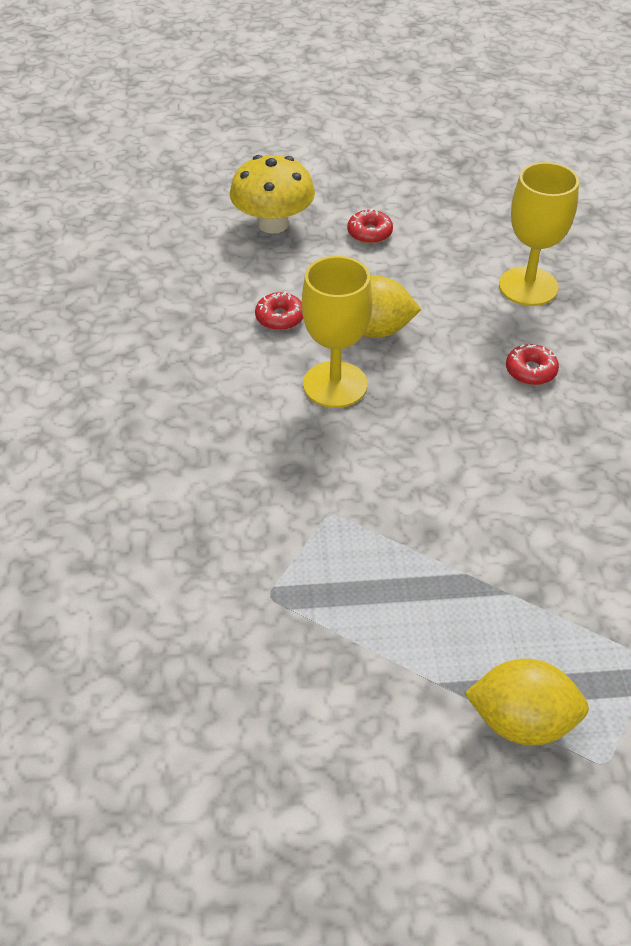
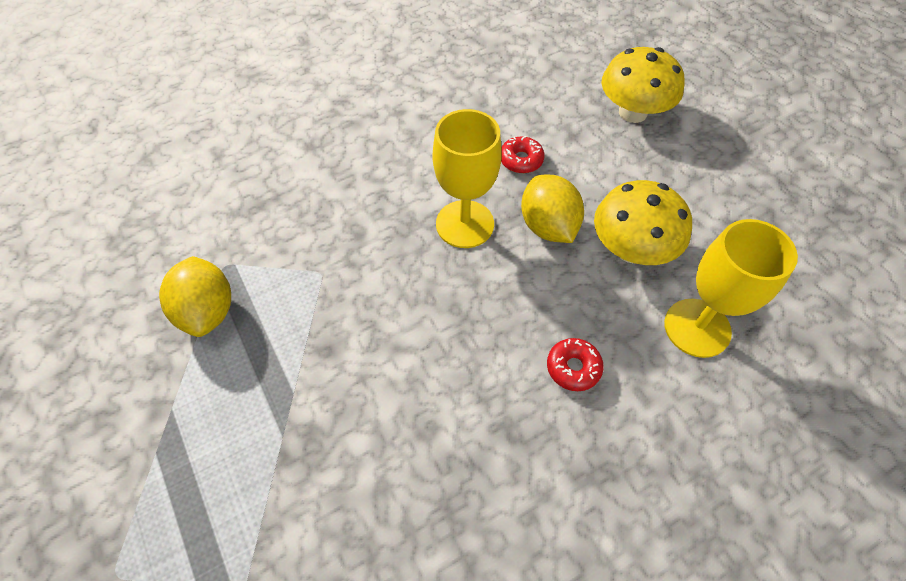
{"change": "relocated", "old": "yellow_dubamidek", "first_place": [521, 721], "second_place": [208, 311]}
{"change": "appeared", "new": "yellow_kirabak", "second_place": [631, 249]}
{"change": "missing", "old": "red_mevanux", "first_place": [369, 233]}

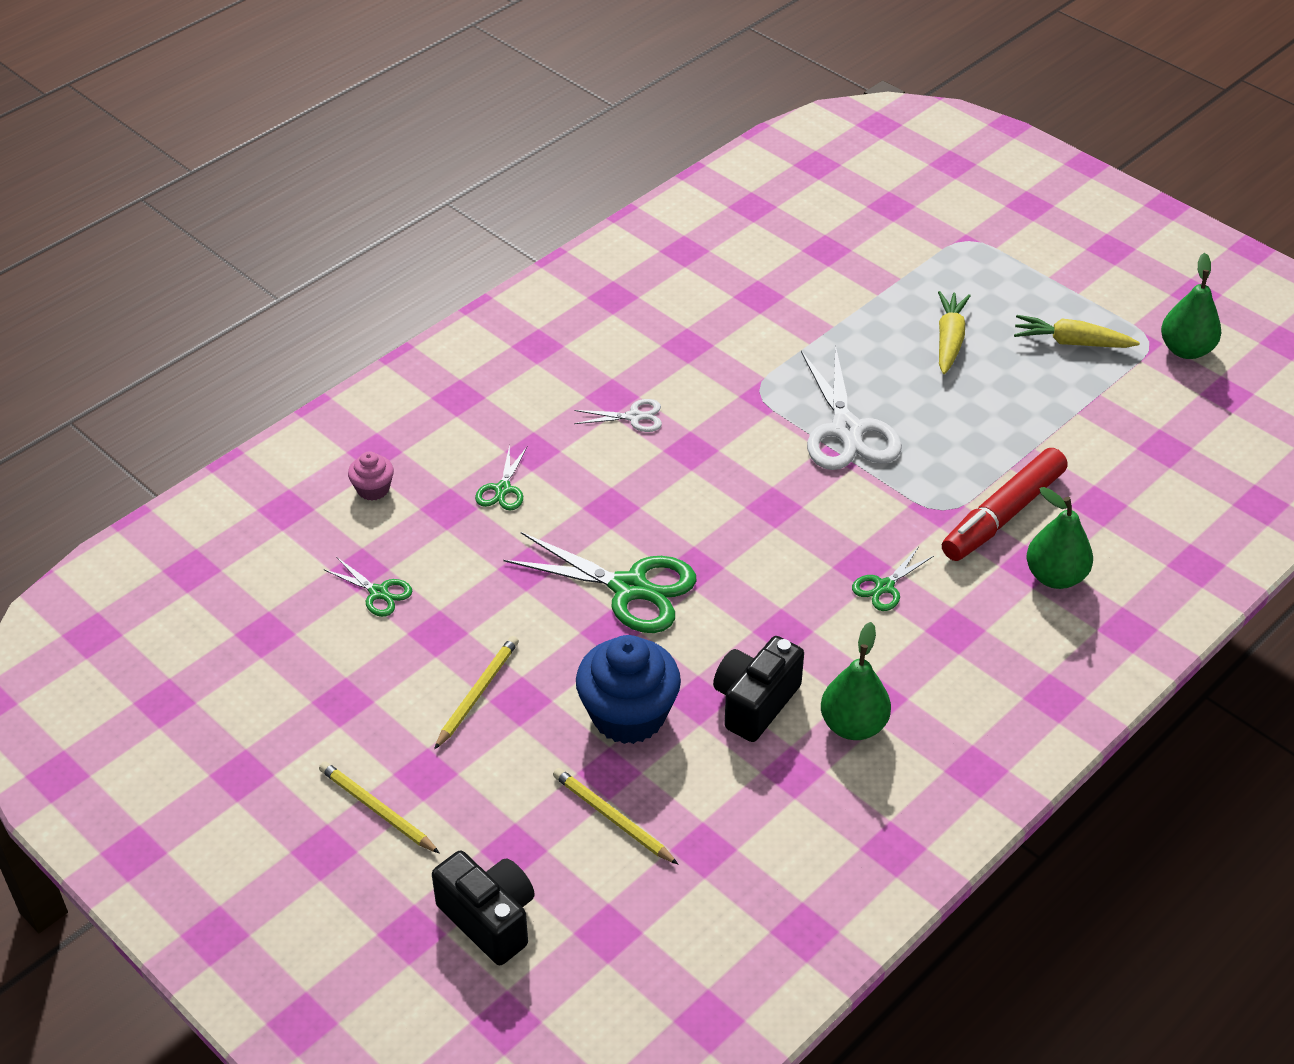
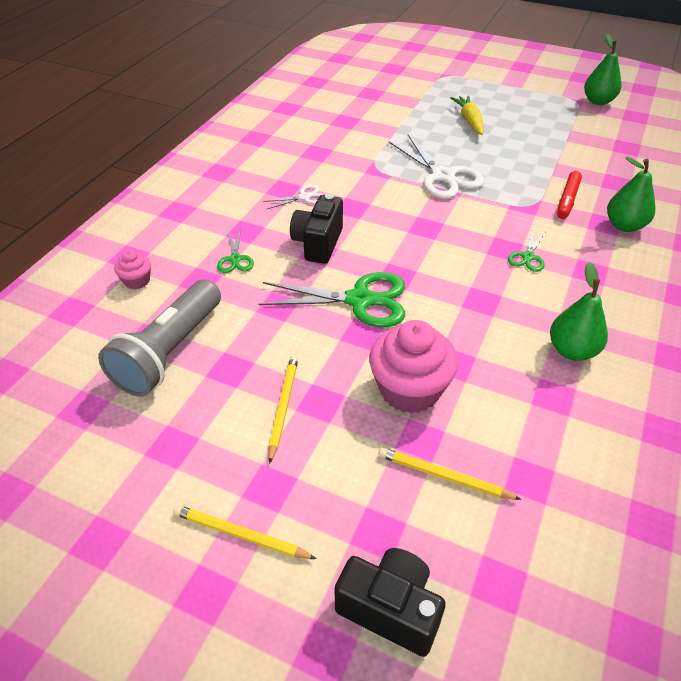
{"change": "exchanged", "old": "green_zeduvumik", "new": "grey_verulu", "first_place": [378, 593], "second_place": [170, 352]}
{"change": "relocated", "old": "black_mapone", "first_place": [755, 703], "second_place": [318, 243]}
{"change": "colour", "old": "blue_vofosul", "new": "pink_vofosul", "first_place": [628, 715], "second_place": [409, 389]}
{"change": "size", "old": "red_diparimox", "first_place": [1003, 515], "second_place": [567, 200], "factor": 0.63}
{"change": "missing", "old": "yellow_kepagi", "first_place": [1072, 342]}

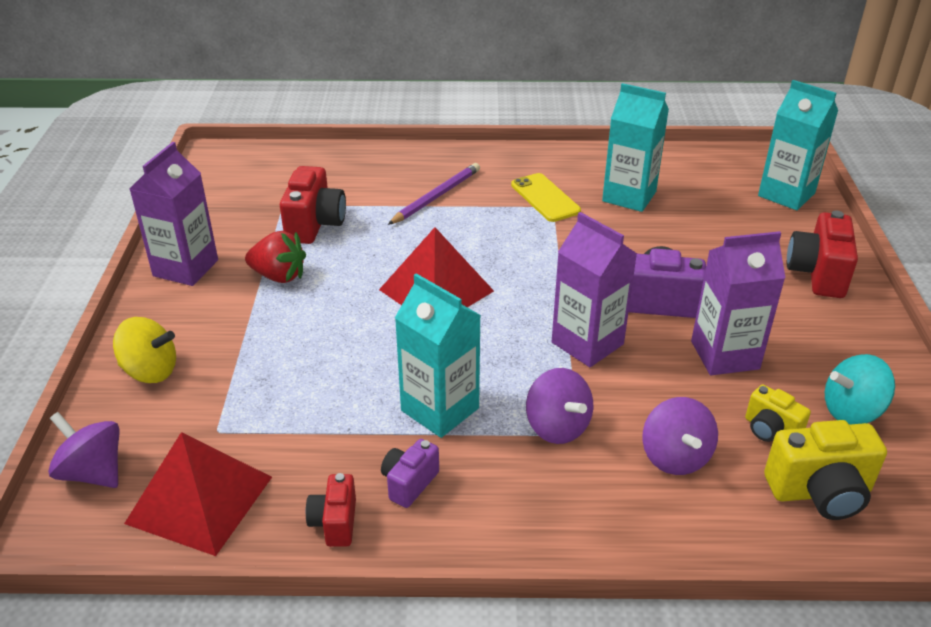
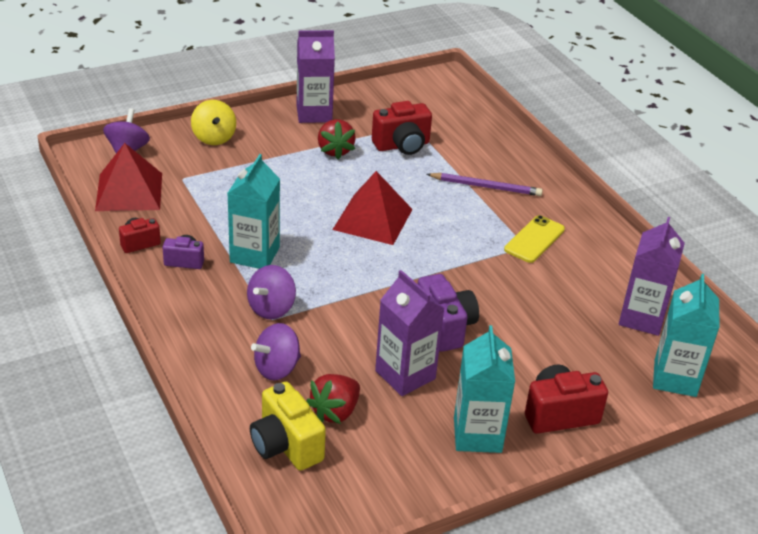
{"change": "exchanged", "old": "yellow_mapone", "new": "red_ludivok", "first_place": [770, 430], "second_place": [335, 412]}
{"change": "relocated", "old": "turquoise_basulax", "first_place": [629, 196], "second_place": [477, 435]}
{"change": "relocated", "old": "purple_basulax", "first_place": [587, 343], "second_place": [642, 318]}
{"change": "missing", "old": "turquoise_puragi", "first_place": [851, 411]}

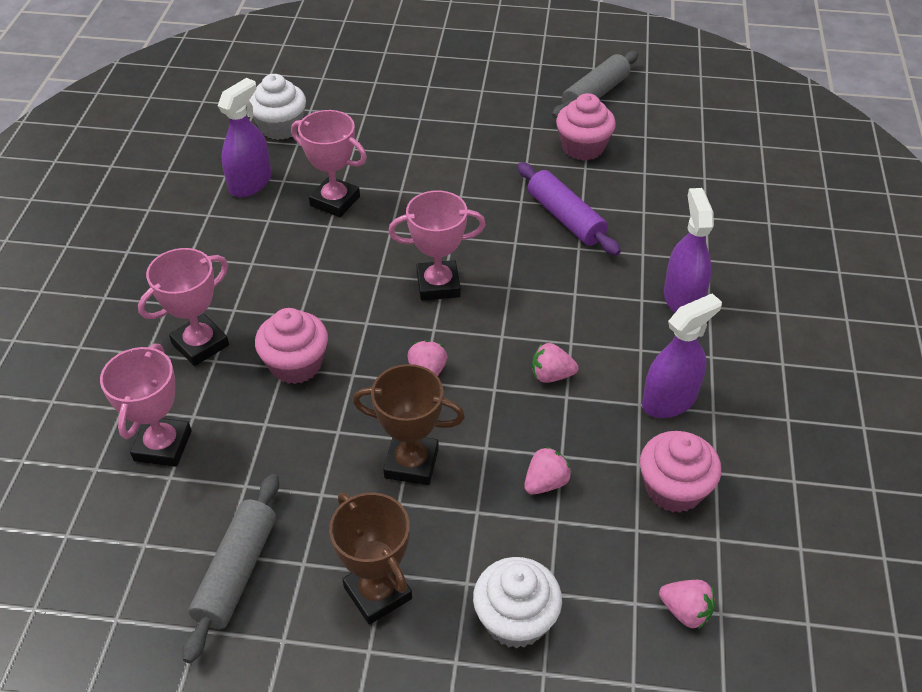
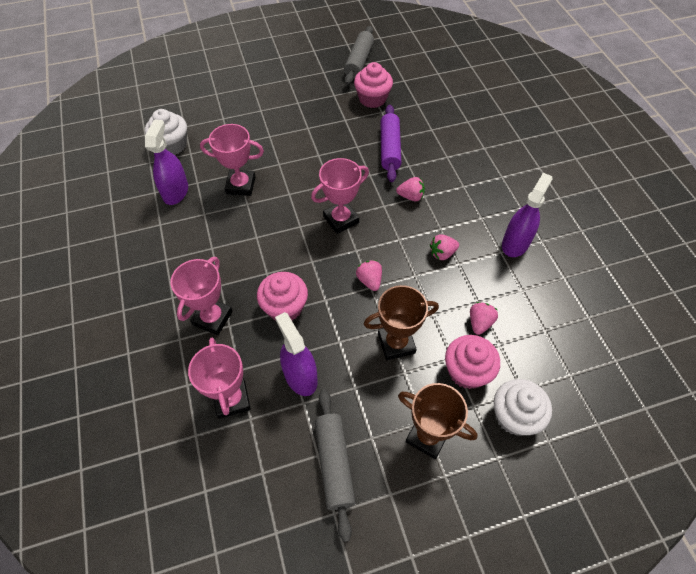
{"change": "relocated", "old": "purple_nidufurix", "first_place": [682, 299], "second_place": [300, 376]}
{"change": "spun", "old": "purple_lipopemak", "first_place": [565, 218], "second_place": [390, 148], "degrees": 60}
{"change": "relocated", "old": "pink_ludivok", "first_place": [685, 611], "second_place": [411, 196]}
{"change": "relocated", "old": "pink_vofosul", "first_place": [673, 489], "second_place": [467, 371]}

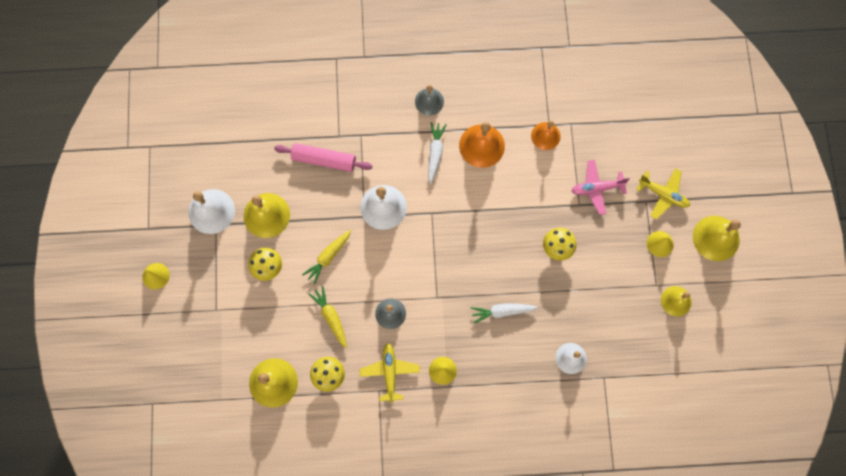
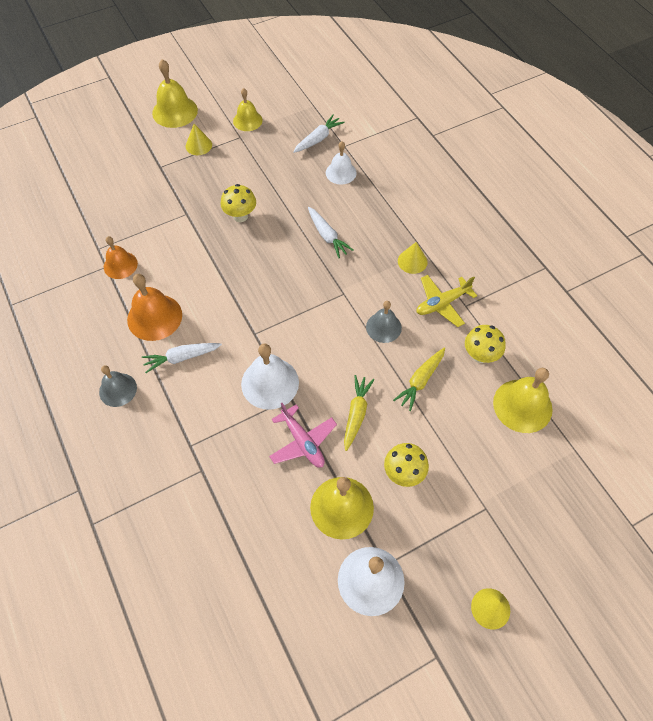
{"change": "relocated", "old": "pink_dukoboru", "first_place": [596, 188], "second_place": [302, 442]}
{"change": "appeared", "new": "white_kepagi", "second_place": [318, 139]}
{"change": "spun", "old": "yellow_kepagi", "first_place": [328, 257], "second_place": [356, 414], "degrees": -90}
{"change": "missing", "old": "pink_lipopemak", "first_place": [324, 160]}
{"change": "missing", "old": "yellow_dukoboru", "first_place": [663, 194]}

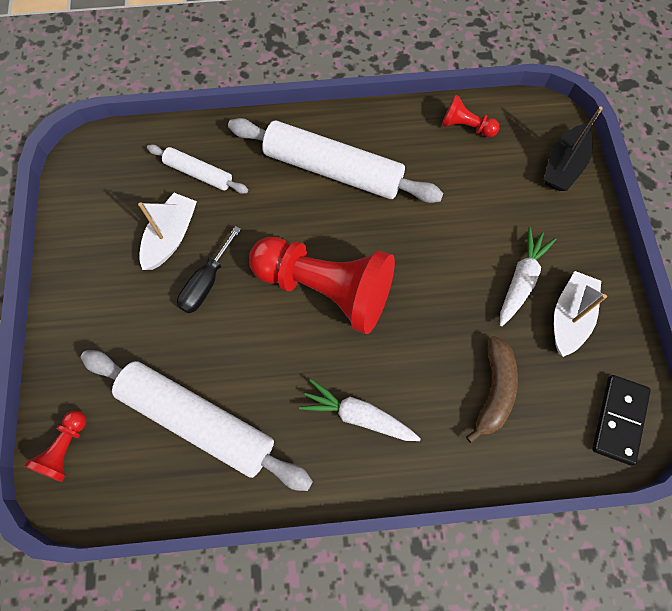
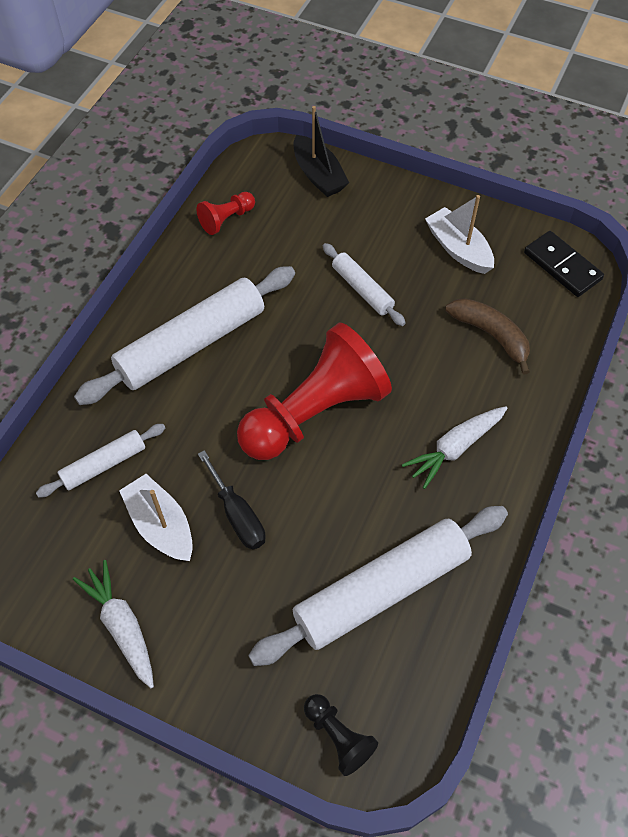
{"change": "relocated", "old": "white_kepagi", "first_place": [521, 280], "second_place": [121, 626]}
{"change": "colour", "old": "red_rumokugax", "new": "black_rumokugax", "first_place": [65, 449], "second_place": [338, 736]}
{"change": "appeared", "new": "white_lipopemak", "second_place": [362, 289]}

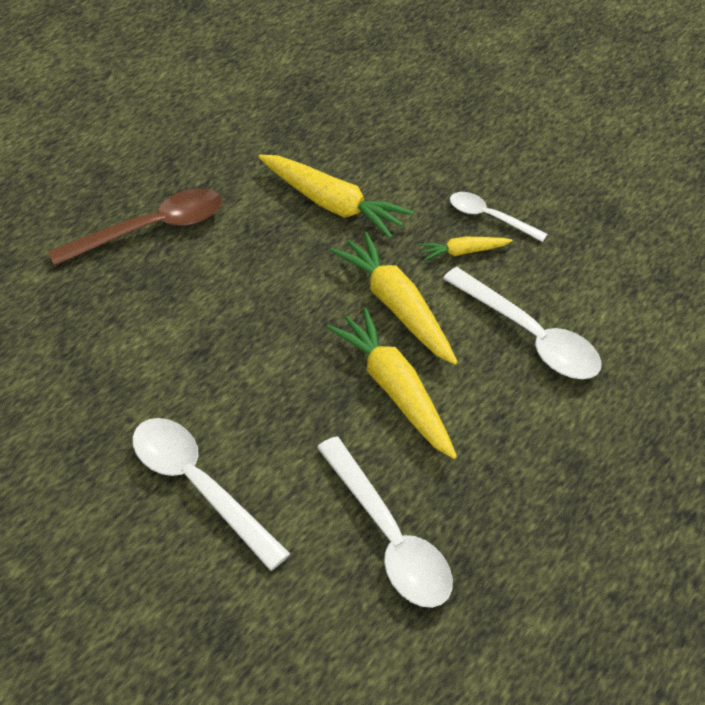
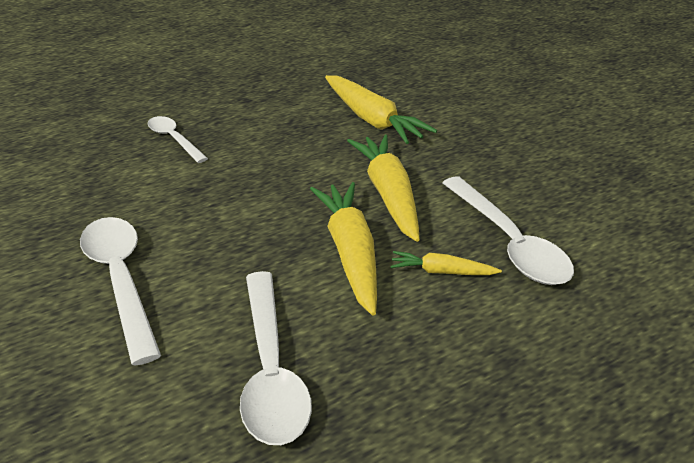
{"change": "relocated", "old": "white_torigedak", "first_place": [489, 217], "second_place": [174, 139]}
{"change": "relocated", "old": "yellow_kepagi", "first_place": [463, 252], "second_place": [441, 272]}
{"change": "missing", "old": "brown_torigedak", "first_place": [151, 229]}

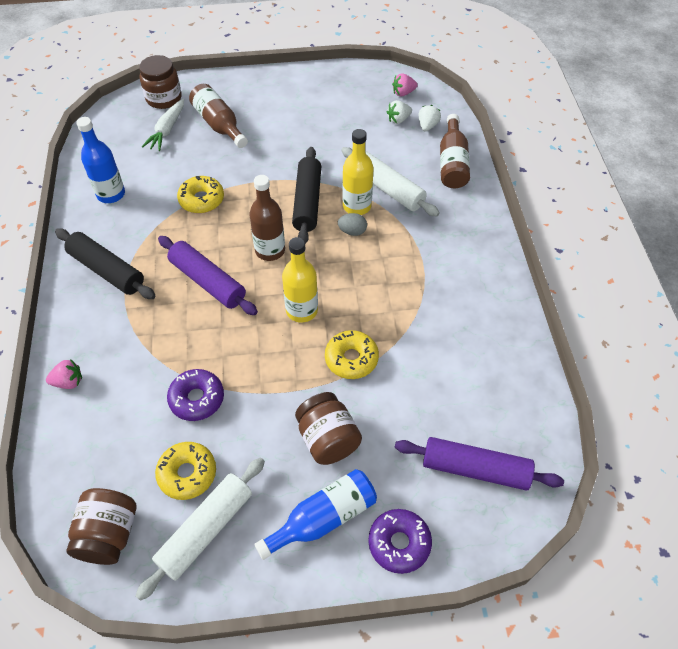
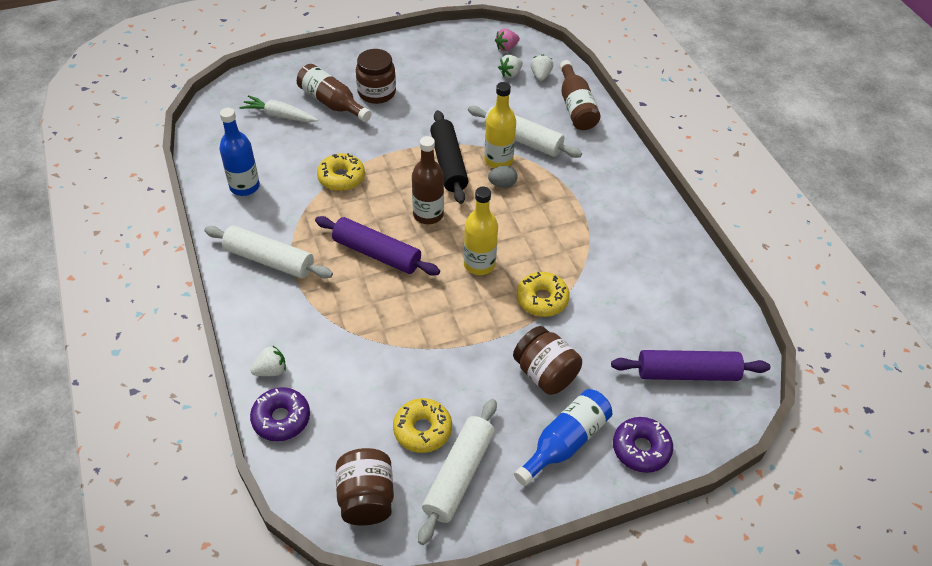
{"change": "colour", "old": "black_lipopemak", "new": "white_lipopemak", "first_place": [107, 270], "second_place": [269, 260]}
{"change": "spun", "old": "white_kepagi", "first_place": [167, 130], "second_place": [280, 116], "degrees": 105}
{"change": "colour", "old": "pink_ludivok", "new": "white_ludivok", "first_place": [68, 382], "second_place": [271, 370]}
{"change": "relocated", "old": "purple_mevanux", "first_place": [197, 399], "second_place": [281, 419]}
{"change": "relocated", "old": "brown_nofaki", "first_place": [164, 98], "second_place": [376, 93]}

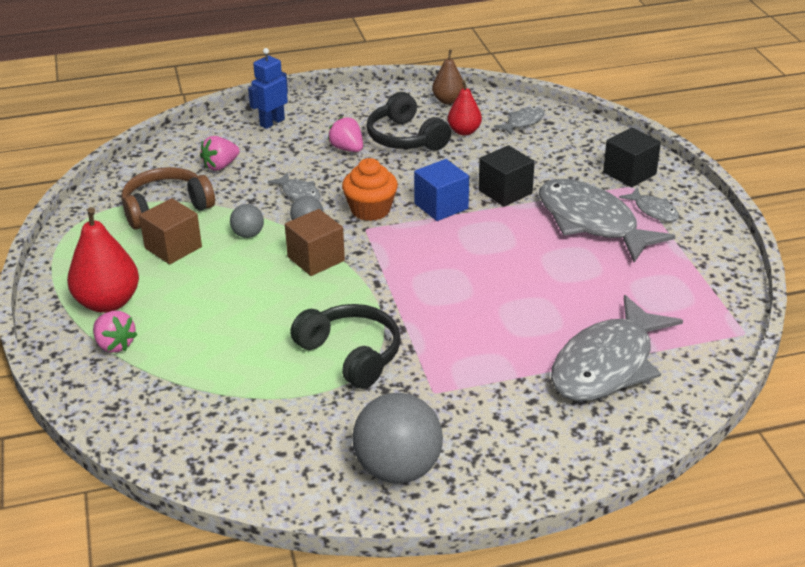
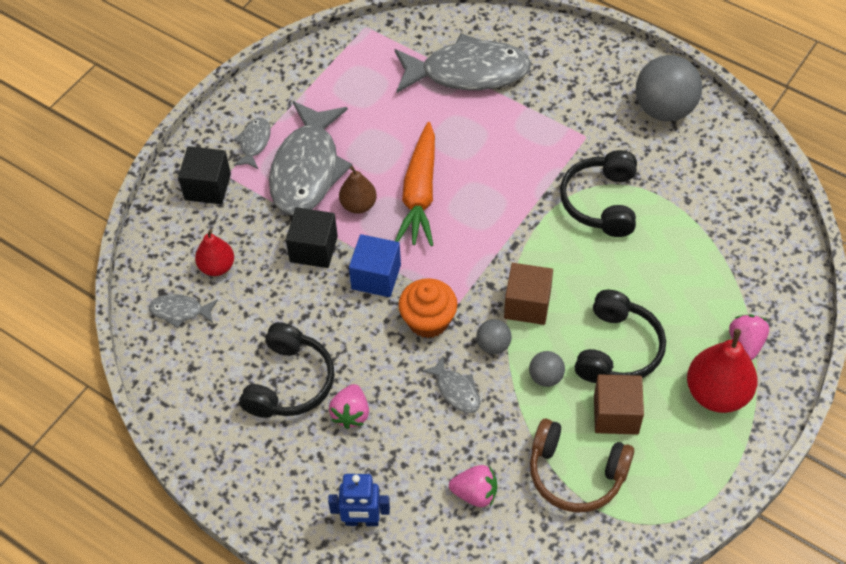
{"change": "relocated", "old": "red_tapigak", "first_place": [464, 131], "second_place": [217, 267]}
{"change": "relocated", "old": "brown_tapigak", "first_place": [448, 100], "second_place": [358, 205]}
{"change": "appeared", "new": "orange_kepagi", "second_place": [420, 194]}
{"change": "spun", "old": "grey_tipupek", "first_place": [299, 194], "second_place": [456, 390], "degrees": 135}
{"change": "appeared", "new": "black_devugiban", "second_place": [618, 349]}

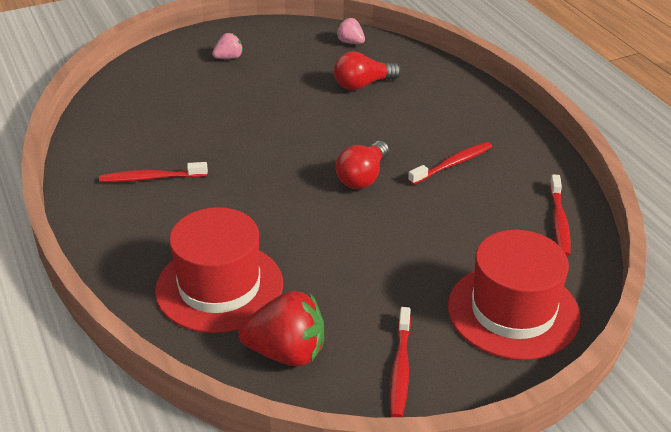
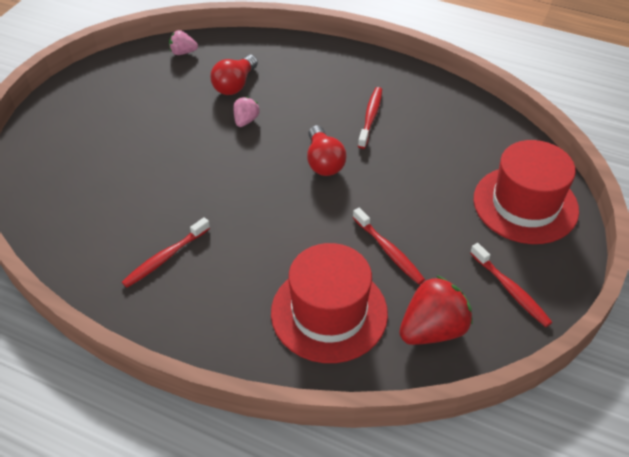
{"change": "relocated", "old": "pink_ludivok", "first_place": [229, 58], "second_place": [246, 121]}
{"change": "relocated", "old": "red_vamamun", "first_place": [559, 221], "second_place": [389, 251]}

